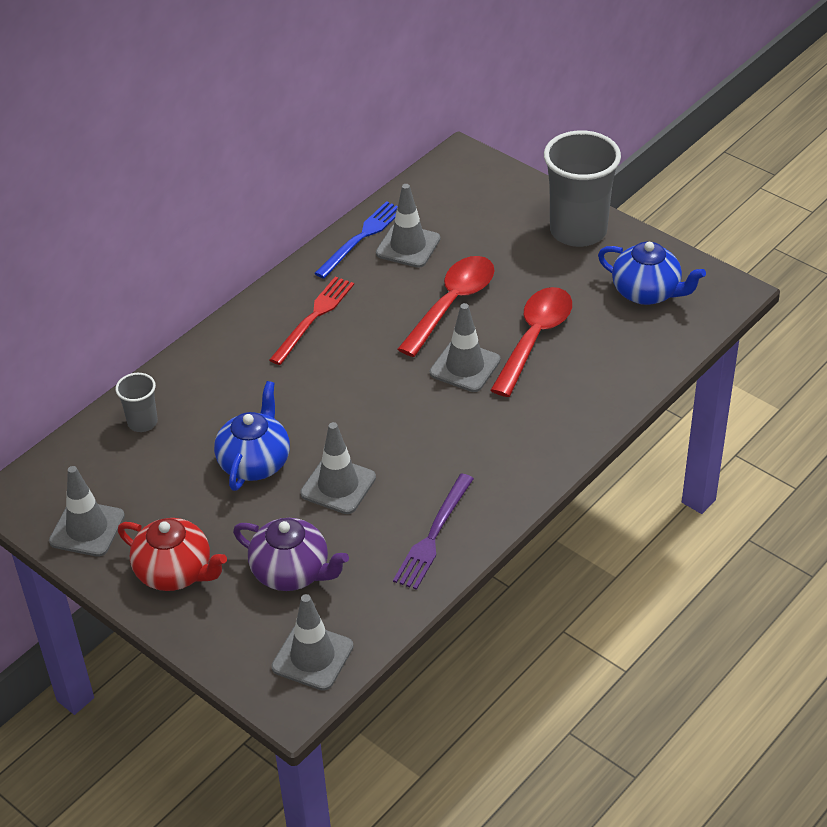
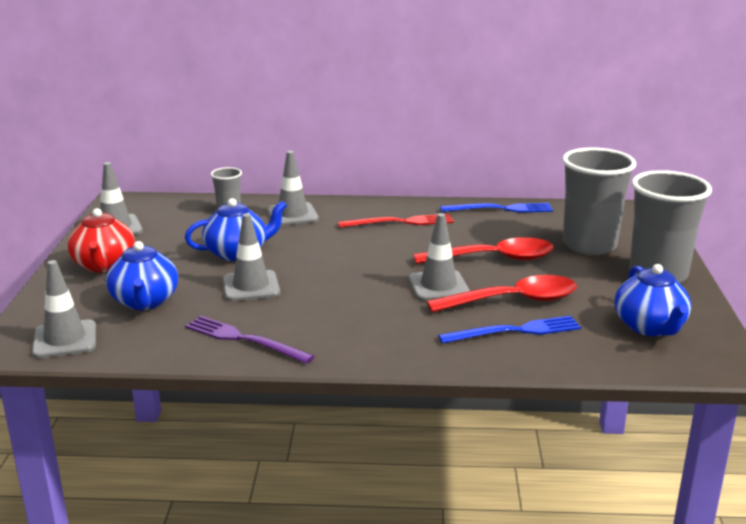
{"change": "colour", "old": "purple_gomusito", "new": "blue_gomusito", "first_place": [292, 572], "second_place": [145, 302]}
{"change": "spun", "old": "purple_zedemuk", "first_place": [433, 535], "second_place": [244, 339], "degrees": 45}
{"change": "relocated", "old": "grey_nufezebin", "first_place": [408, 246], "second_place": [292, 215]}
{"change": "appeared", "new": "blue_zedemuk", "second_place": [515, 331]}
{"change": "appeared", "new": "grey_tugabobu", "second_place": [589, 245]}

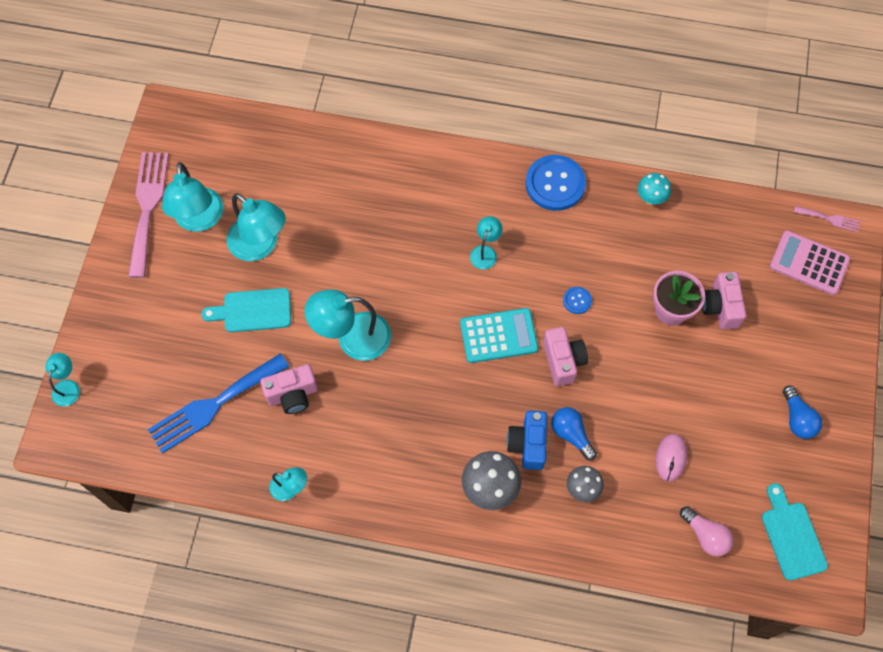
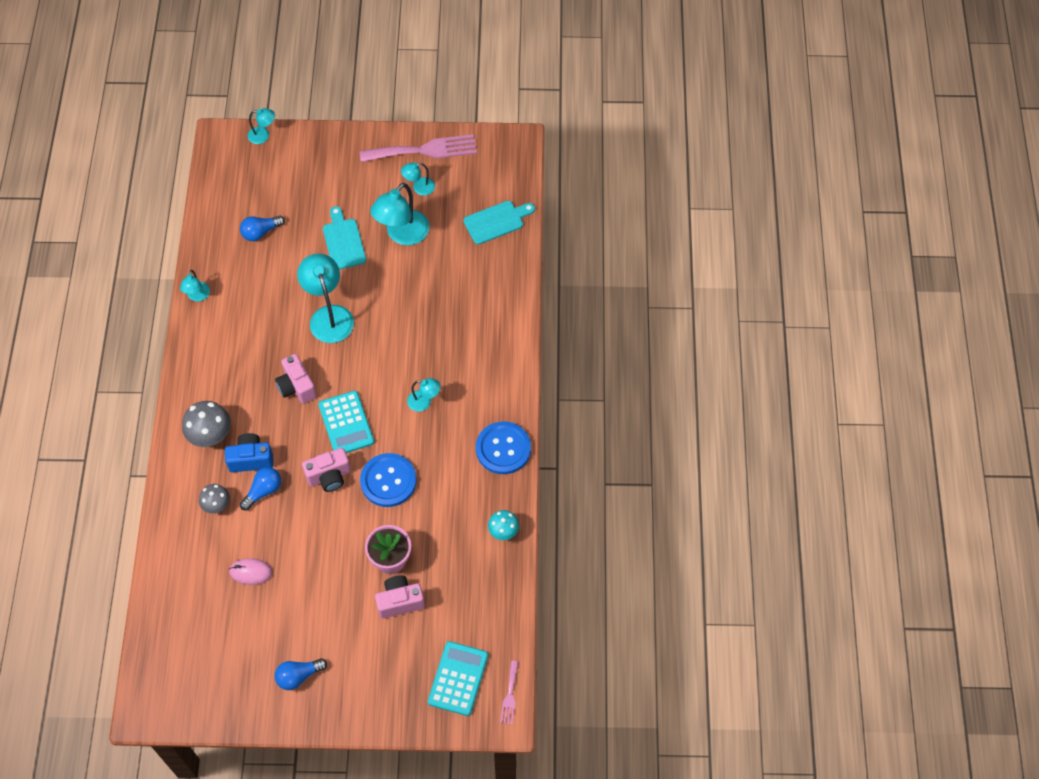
{"change": "exchanged", "old": "blue_zedemuk", "new": "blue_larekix", "first_place": [215, 404], "second_place": [260, 232]}
{"change": "relocated", "old": "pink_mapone", "first_place": [292, 395], "second_place": [296, 387]}
{"change": "size", "old": "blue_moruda", "first_place": [577, 301], "second_place": [388, 481], "factor": 2.2}
{"change": "size", "old": "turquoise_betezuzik", "first_place": [199, 220], "second_place": [419, 188], "factor": 0.52}
{"change": "colour", "old": "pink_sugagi", "new": "turquoise_sugagi", "first_place": [809, 263], "second_place": [458, 678]}
{"change": "relocated", "old": "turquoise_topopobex", "first_place": [792, 536], "second_place": [496, 221]}
{"change": "missing", "old": "pink_larekix", "first_place": [705, 535]}

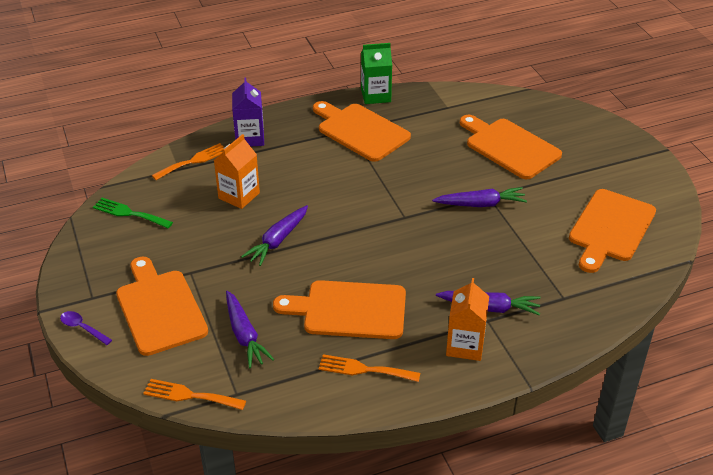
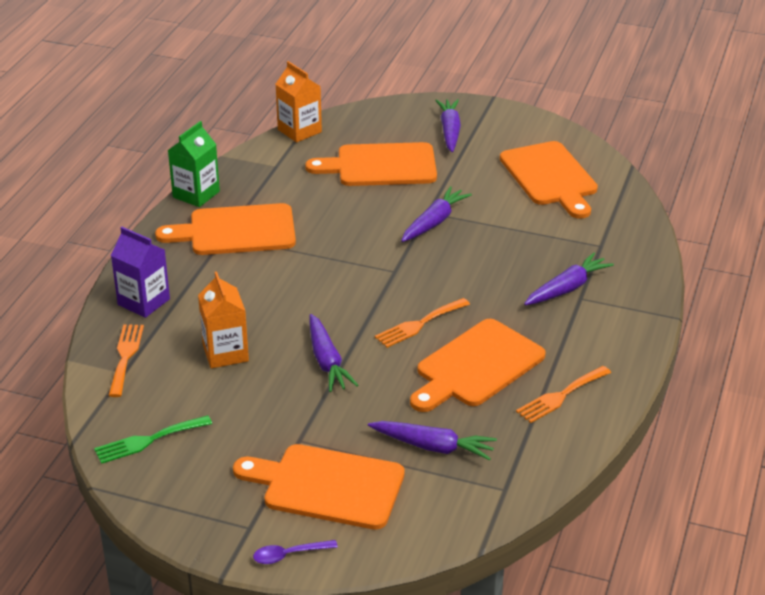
{"change": "relocated", "old": "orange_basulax", "first_place": [465, 345], "second_place": [299, 131]}
{"change": "relocated", "old": "orange_zedemuk", "first_place": [190, 395], "second_place": [419, 324]}
{"change": "appeared", "new": "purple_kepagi", "second_place": [450, 131]}

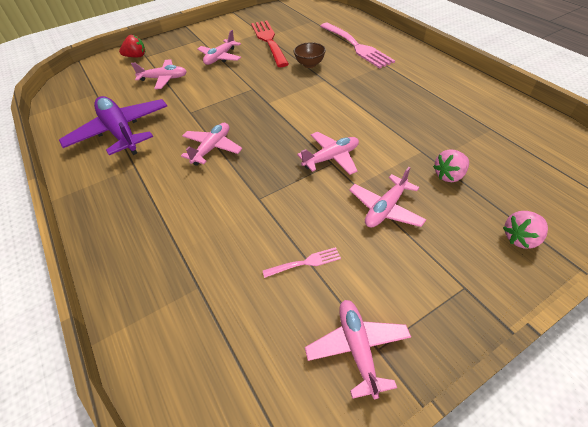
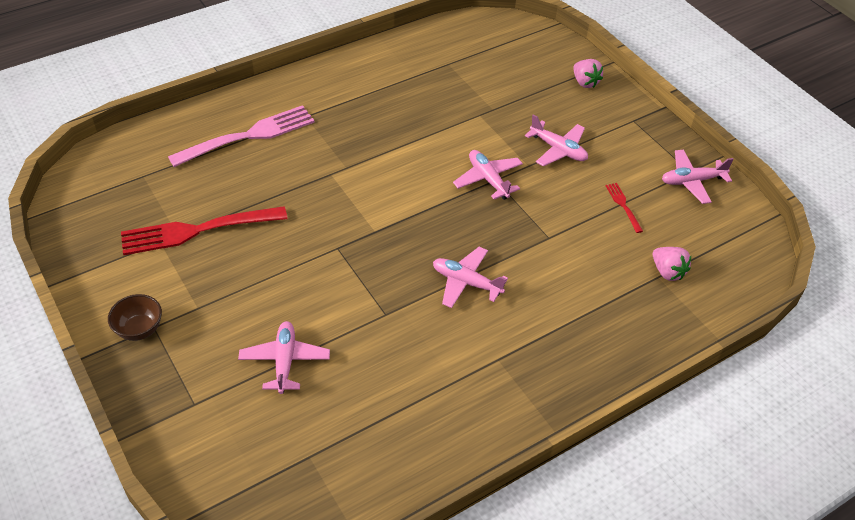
{"change": "relocated", "old": "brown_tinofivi", "first_place": [309, 64], "second_place": [139, 329]}
{"change": "colour", "old": "pink_zedemuk", "new": "red_zedemuk", "first_place": [304, 263], "second_place": [623, 206]}
{"change": "relocated", "old": "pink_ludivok", "first_place": [449, 175], "second_place": [667, 272]}
{"change": "missing", "old": "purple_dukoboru", "first_place": [120, 132]}
{"change": "missing", "old": "red_ludivok", "first_place": [136, 56]}
{"change": "missing", "old": "pink_dukoboru", "first_place": [220, 58]}

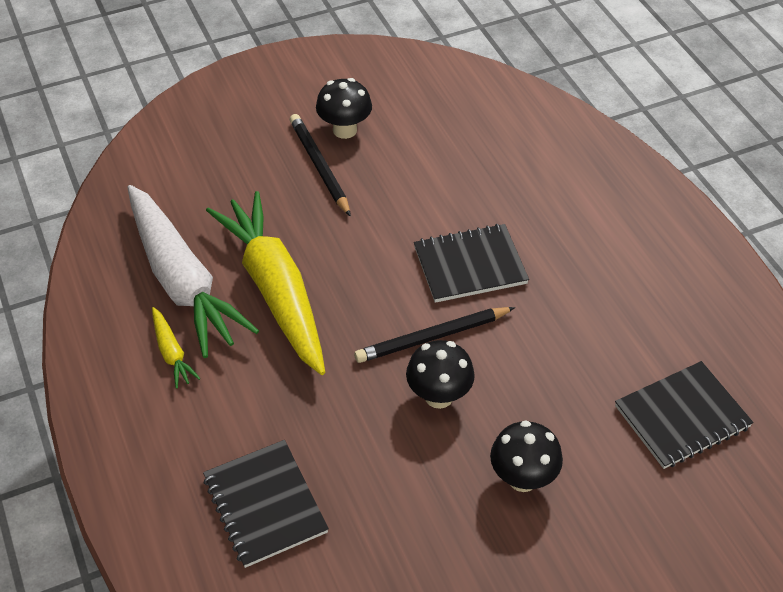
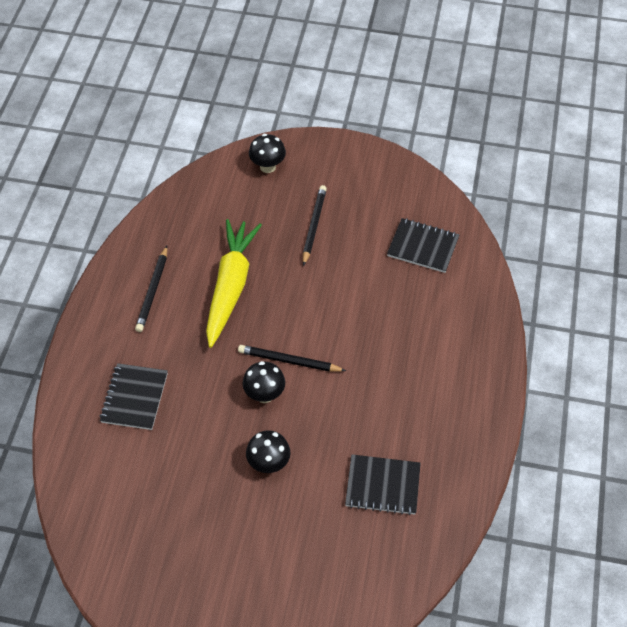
{"change": "exchanged", "old": "yellow_kepagi", "new": "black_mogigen", "first_place": [171, 353], "second_place": [153, 291]}
{"change": "relocated", "old": "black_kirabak", "first_place": [345, 130], "second_place": [267, 167]}
{"change": "relocated", "old": "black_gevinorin", "first_place": [470, 265], "second_place": [423, 247]}
{"change": "missing", "old": "white_kepagi", "first_place": [182, 281]}

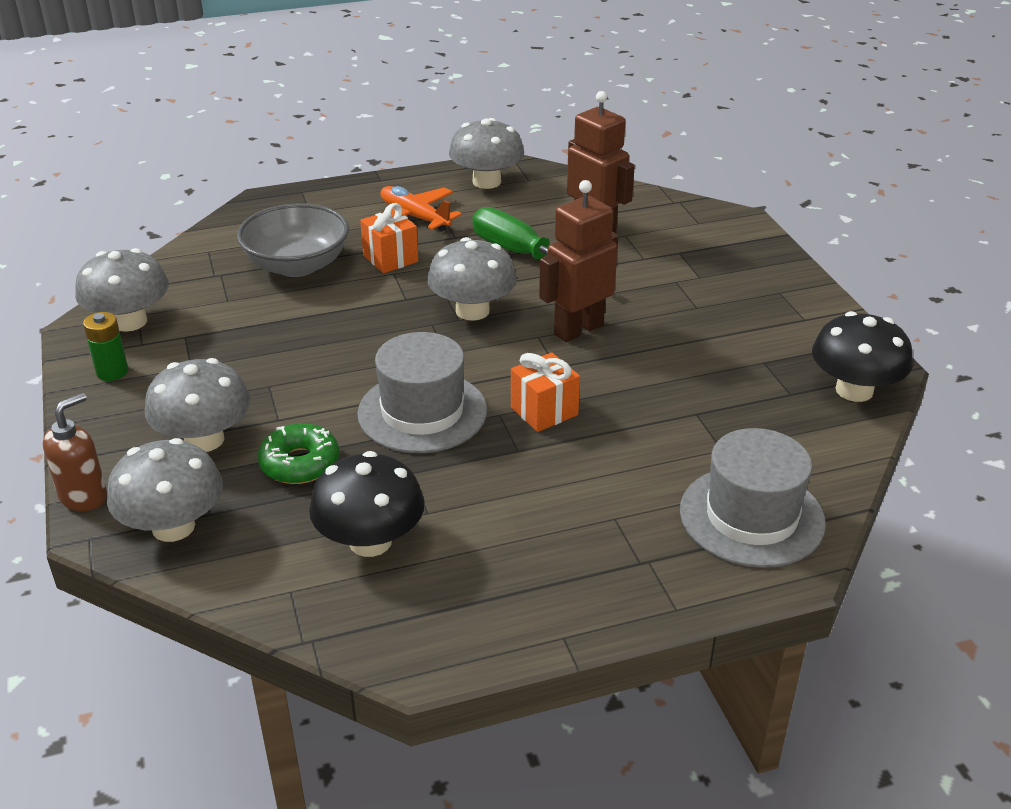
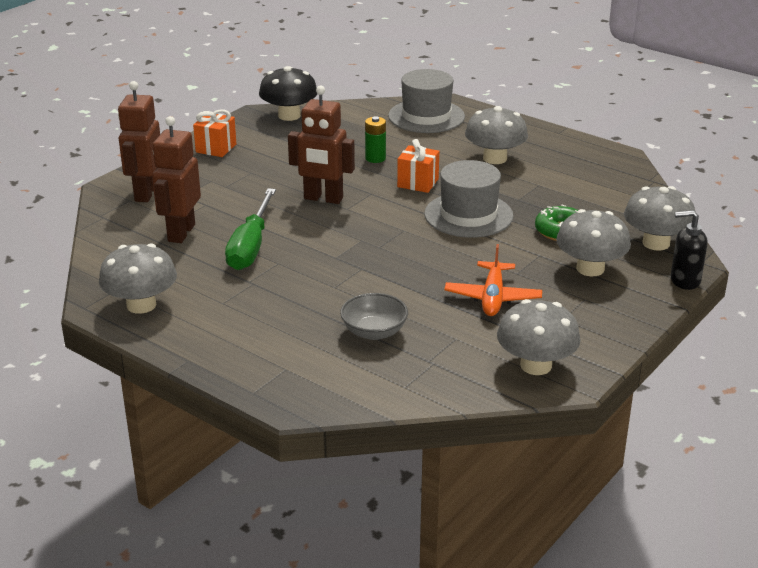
{"change": "appeared", "new": "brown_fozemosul", "second_place": [145, 193]}
{"change": "relocated", "old": "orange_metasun", "first_place": [390, 258], "second_place": [216, 148]}
{"change": "size", "old": "grey_tinofivi", "first_place": [297, 265], "second_place": [374, 332], "factor": 0.65}
{"change": "relocated", "old": "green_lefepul", "first_place": [112, 372], "second_place": [375, 158]}
{"change": "relocated", "old": "orange_dukoboru", "first_place": [415, 217], "second_place": [492, 297]}
{"change": "relocated", "old": "grey_kirabak", "first_place": [472, 311], "second_place": [495, 158]}
{"change": "colour", "old": "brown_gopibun", "new": "black_gopibun", "first_place": [84, 496], "second_place": [684, 281]}
{"change": "missing", "old": "black_kirabak", "first_place": [370, 541]}

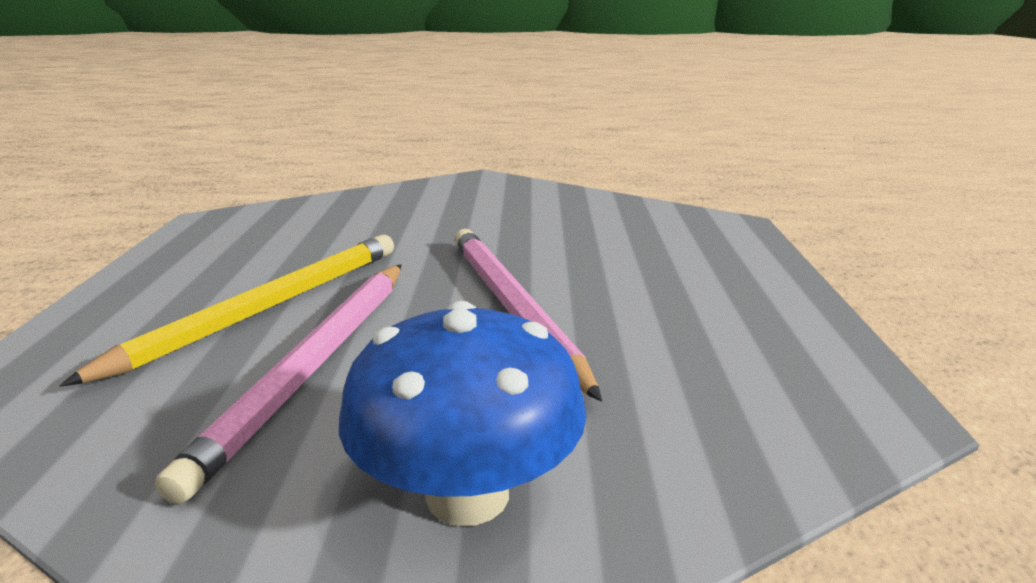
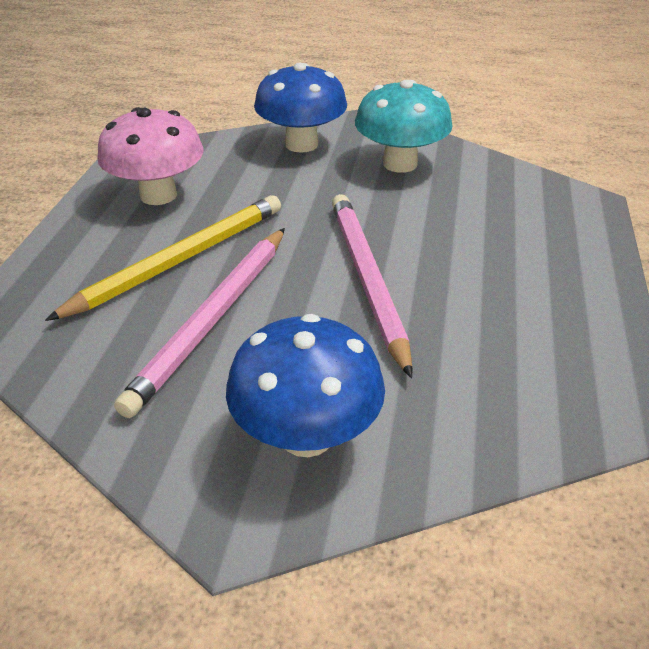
{"change": "appeared", "new": "pink_kirabak", "second_place": [158, 195]}
{"change": "appeared", "new": "blue_kirabak", "second_place": [301, 144]}
{"change": "appeared", "new": "turquoise_kirabak", "second_place": [400, 164]}

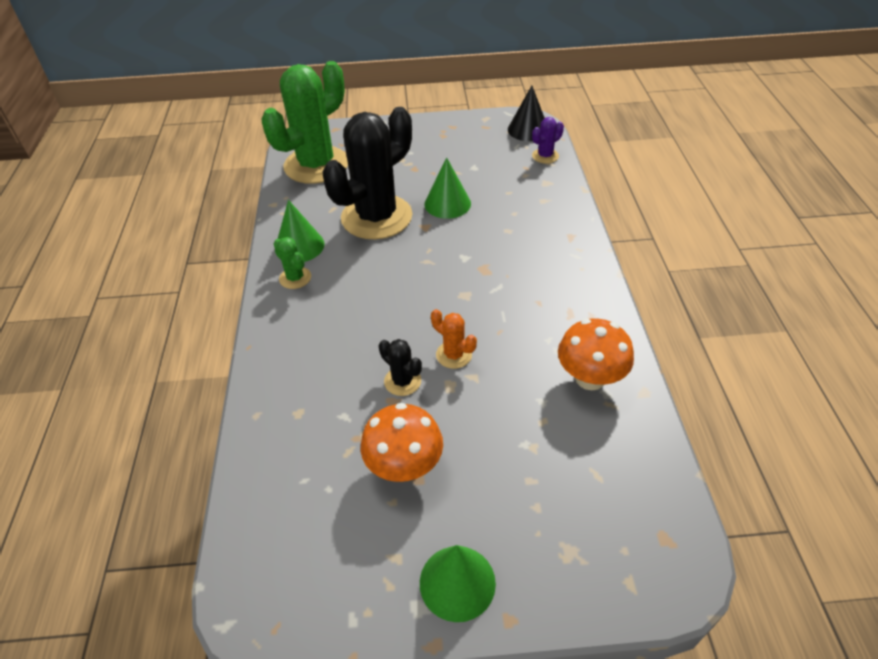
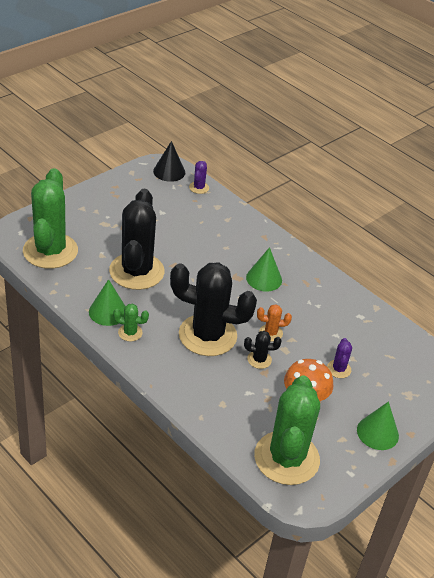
{"change": "appeared", "new": "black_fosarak", "second_place": [207, 335]}
{"change": "relocated", "old": "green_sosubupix", "first_place": [447, 203], "second_place": [264, 279]}
{"change": "appeared", "new": "green_fosarak", "second_place": [286, 458]}
{"change": "appeared", "new": "purple_fosarak", "second_place": [339, 369]}
{"change": "missing", "old": "orange_kirabak", "first_place": [590, 378]}

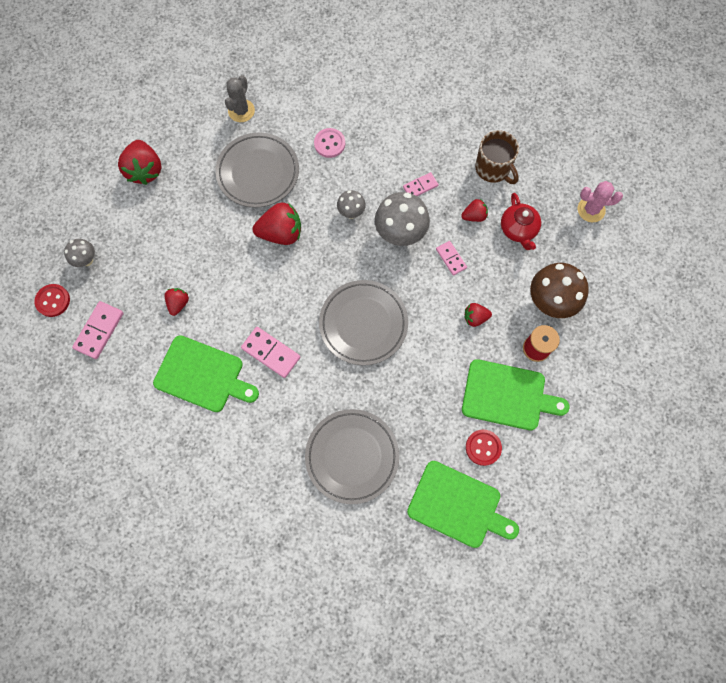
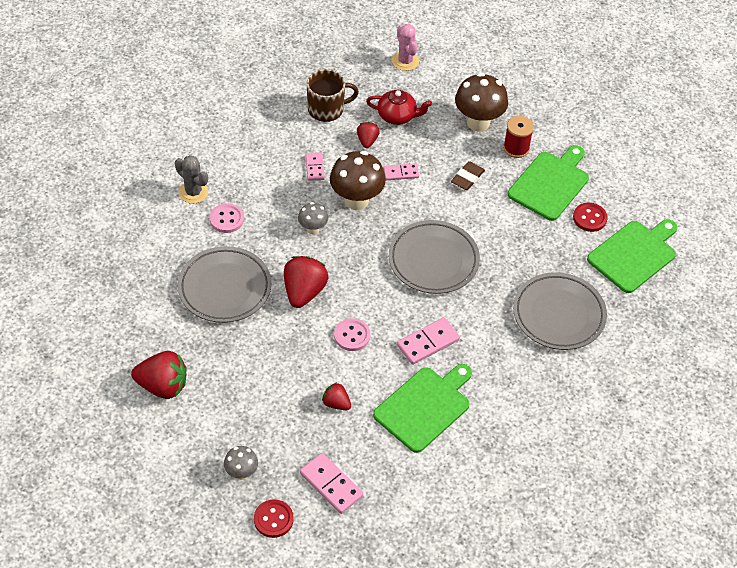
{"change": "relocated", "old": "grey_fosarak", "first_place": [241, 111], "second_place": [193, 192]}
{"change": "colour", "old": "grey_kirabak", "new": "brown_kirabak", "first_place": [400, 234], "second_place": [356, 200]}
{"change": "appeared", "new": "pink_moruda", "second_place": [352, 336]}
{"change": "spun", "old": "pink_fosarak", "first_place": [591, 210], "second_place": [405, 61], "degrees": -45}
{"change": "exchanged", "old": "red_ludivok", "new": "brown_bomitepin", "first_place": [475, 318], "second_place": [467, 178]}

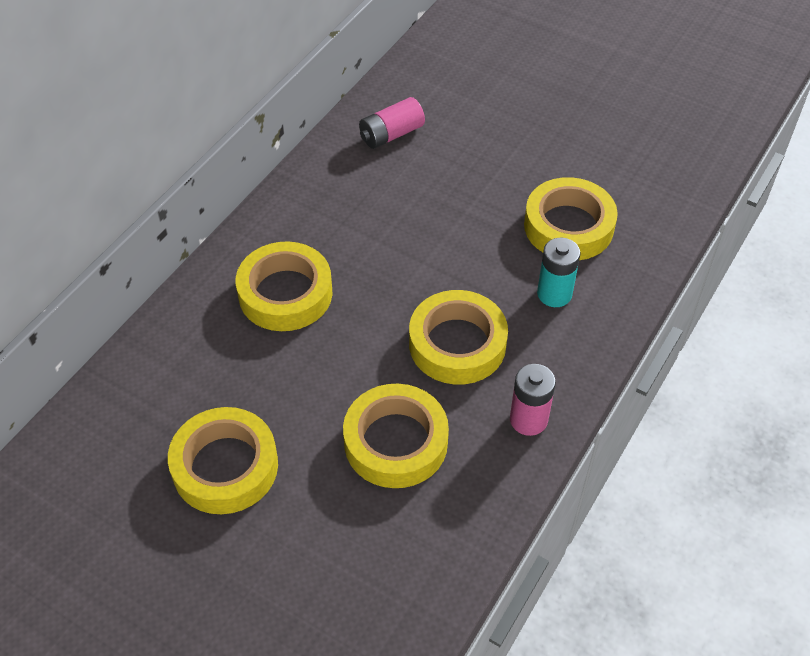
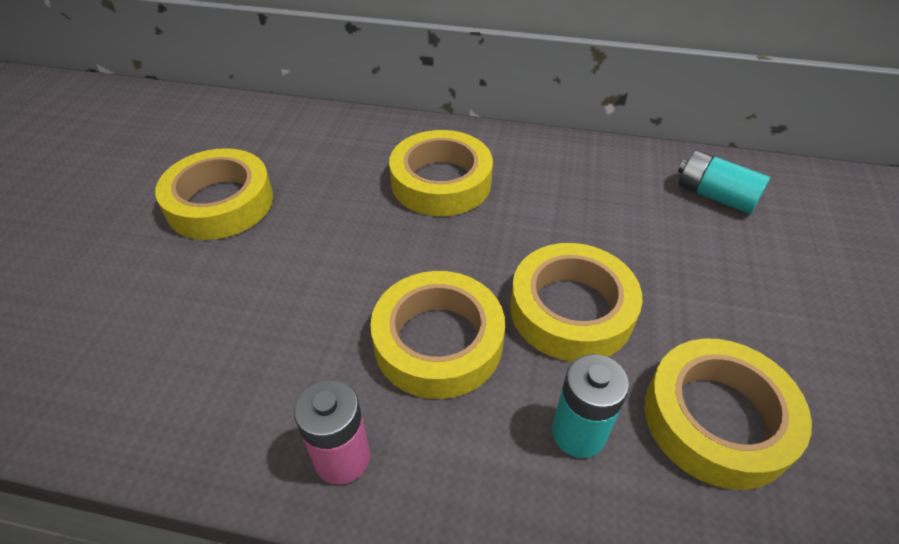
{"change": "relocated", "old": "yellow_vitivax", "first_place": [396, 442], "second_place": [571, 310]}
{"change": "colour", "old": "pink_lefepul", "new": "turquoise_lefepul", "first_place": [391, 134], "second_place": [715, 196]}

